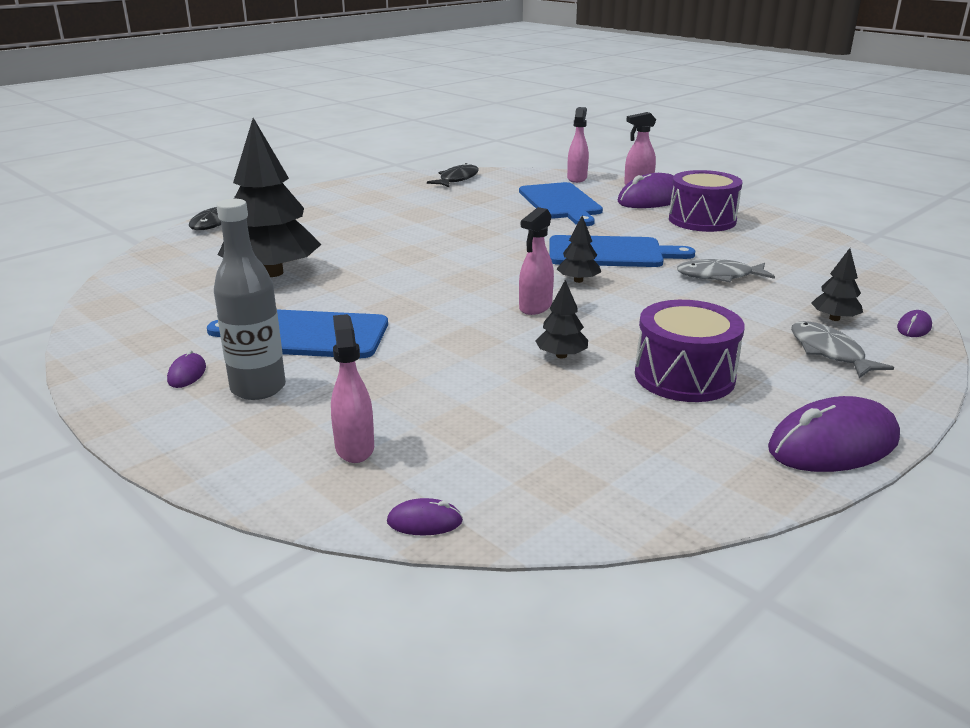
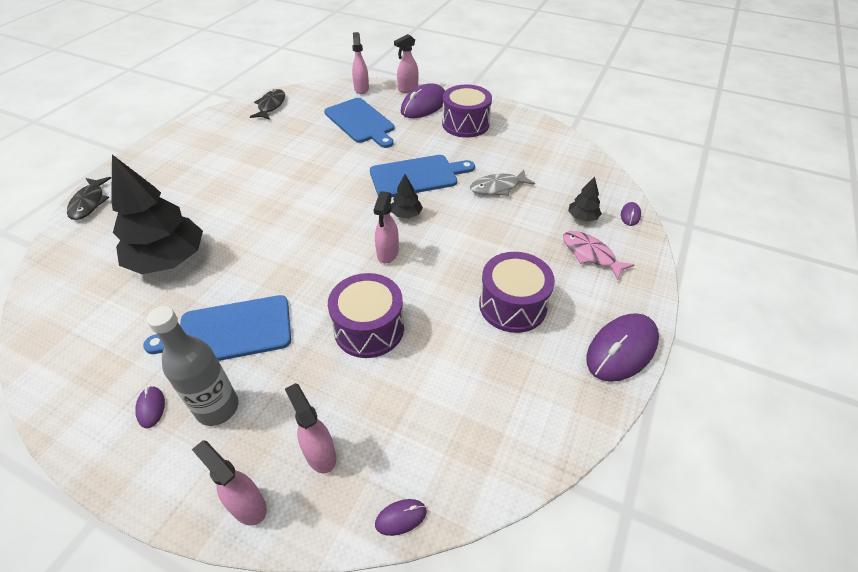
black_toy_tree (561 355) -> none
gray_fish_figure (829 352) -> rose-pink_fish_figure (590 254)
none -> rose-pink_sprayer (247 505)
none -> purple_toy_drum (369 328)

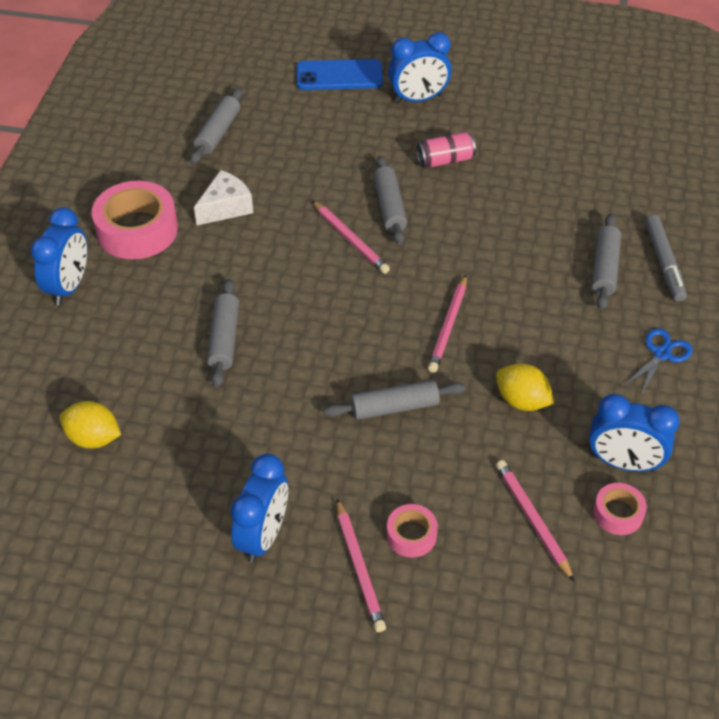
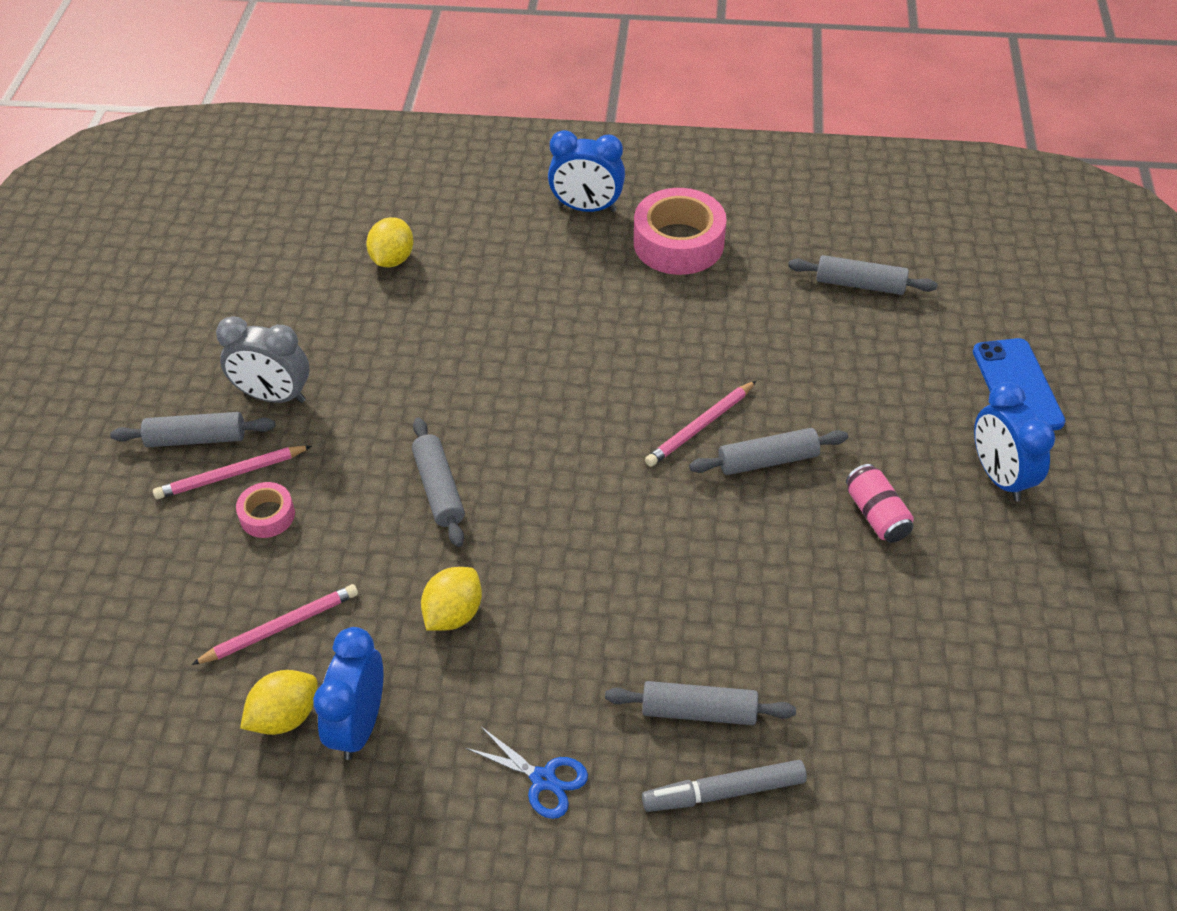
pure_white_piece_of_cheese (226 207) -> none
gray_dough_roller (224 339) -> gray_dough_roller (196 438), move
cobalt_bedside_clock (263 536) -> gray_bedside_clock (274 396)
rose-pink_pencil (448 326) -> none
rose-pink_tape (618 513) -> bright_yellow_lemon (285 716)

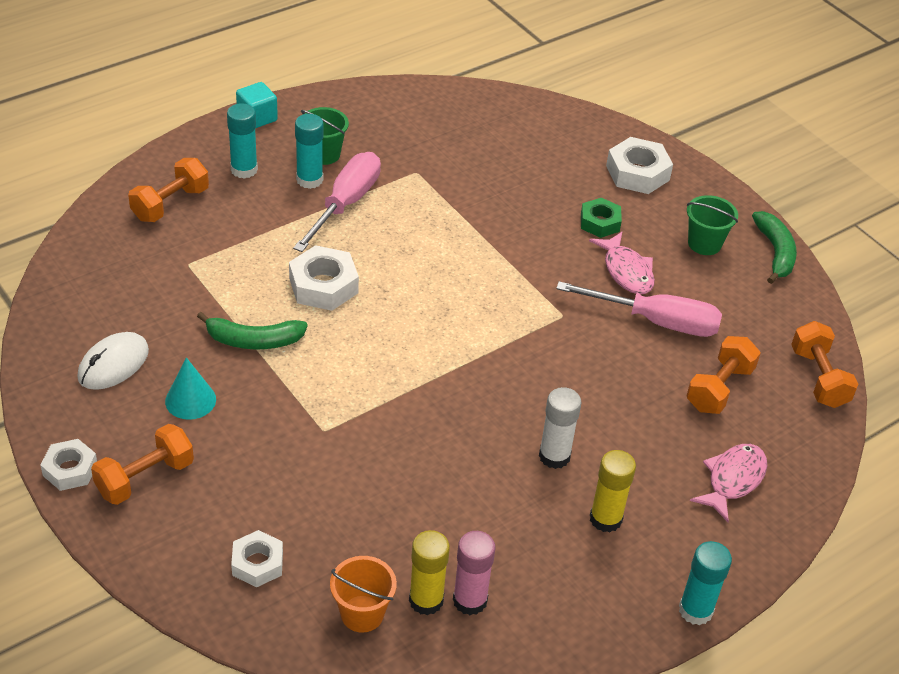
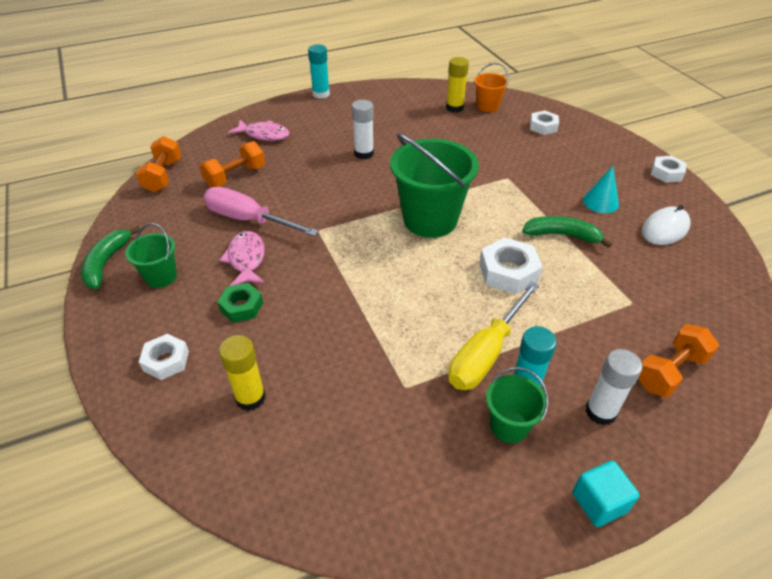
bright_orange_dumbbell (145 478) -> none
aqua_glue (244 169) -> pure_white_glue (600 412)
rose-pink_screwdriver (345 204) -> bright_yellow_screwdriver (486 353)
rose-pink_glue (470 600) -> none
bright_yellow_glue (605 519) -> bright_yellow_glue (250 398), move
pure_white_hex_nut (637 173) -> pure_white_hex_nut (166 361), x0.66
rose-pink_fish_figure (733 480) -> rose-pink_fish_figure (264 135), 120 degrees counterclockwise
none -> emerald_sand_bucket (430 220)

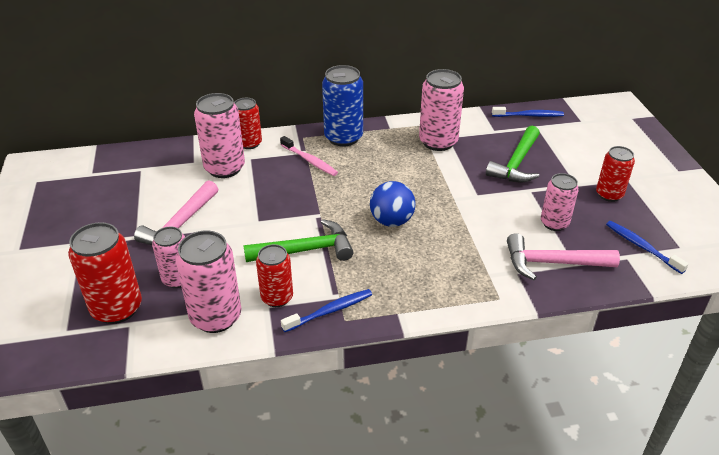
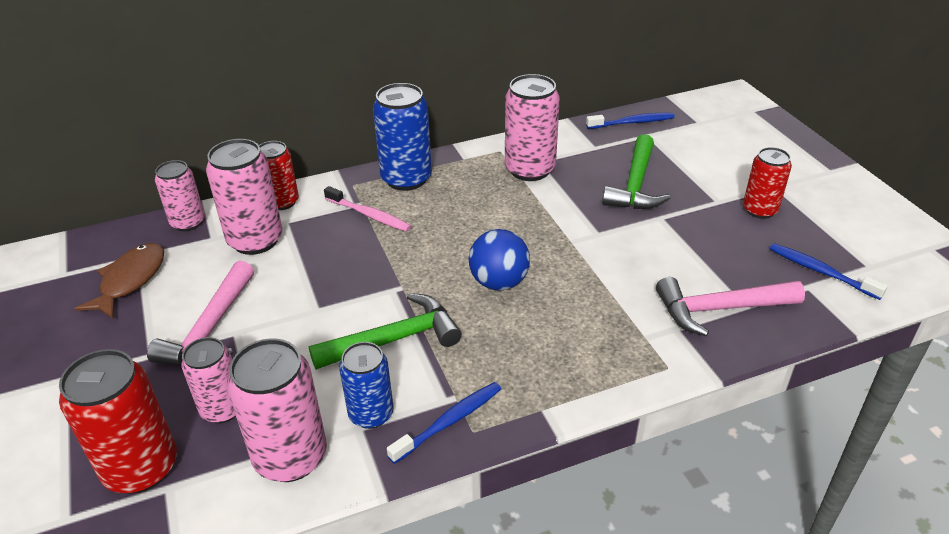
scarlet_can (277 298) -> cobalt_can (371 414)
rose-pink_can (554 223) -> rose-pink_can (188 222), move
none -> dark_brown_fish_figure (130 280)

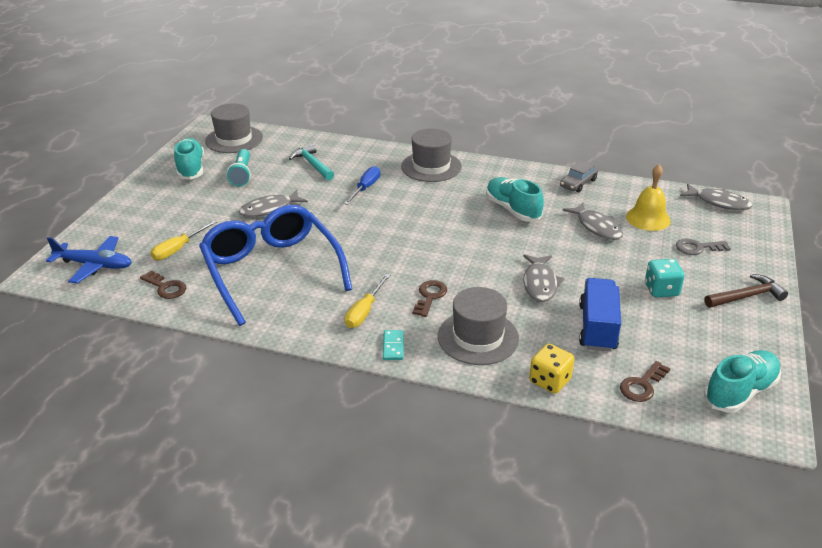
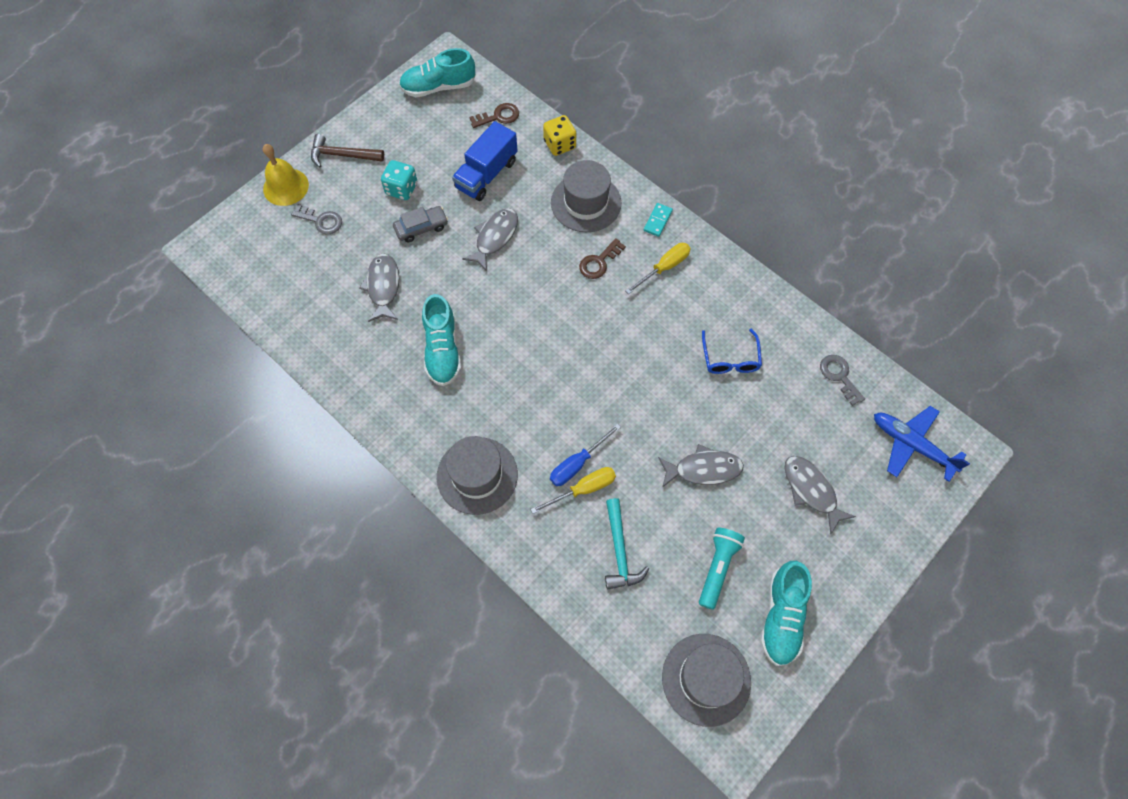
dark_brown_key (166 287) -> gray_key (839 376)
bright_yellow_screwdriver (178 249) -> bright_yellow_screwdriver (583 489), move
cobalt_glasses (272 270) -> cobalt_glasses (730 359), x0.43
gray_car (578 183) -> gray_car (421 227), move
bright_yellow_hand_bell (648 218) -> bright_yellow_hand_bell (285 187), move
gray_fish_figure (718 202) -> gray_fish_figure (811 490), move

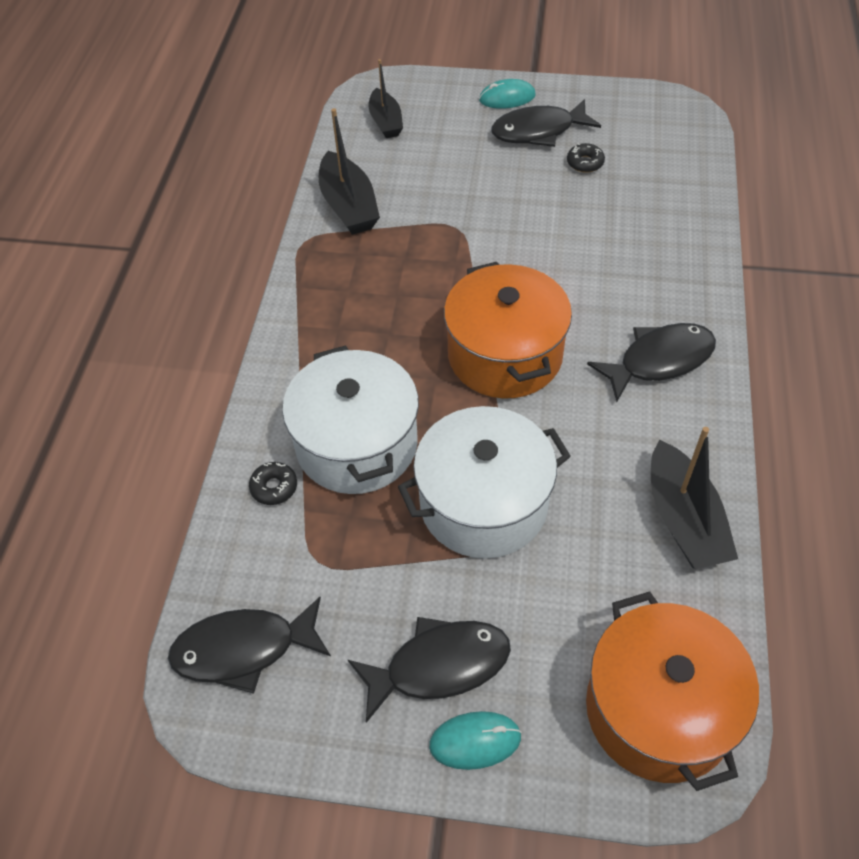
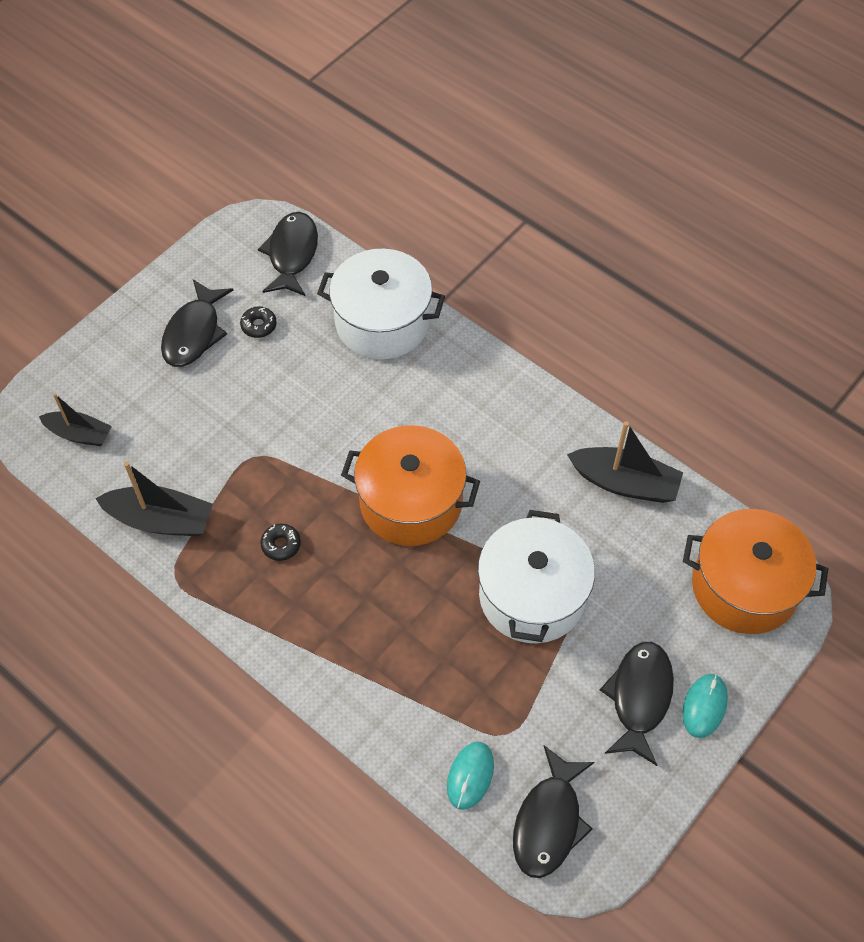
black_donut (274 487) -> black_donut (281 545), move
pure_white_stockpot (357 444) -> pure_white_stockpot (382 322), move
aqua_computer_mouse (507 97) -> aqua_computer_mouse (470 776), move
black_fish_figure (659 361) -> black_fish_figure (292 254), move

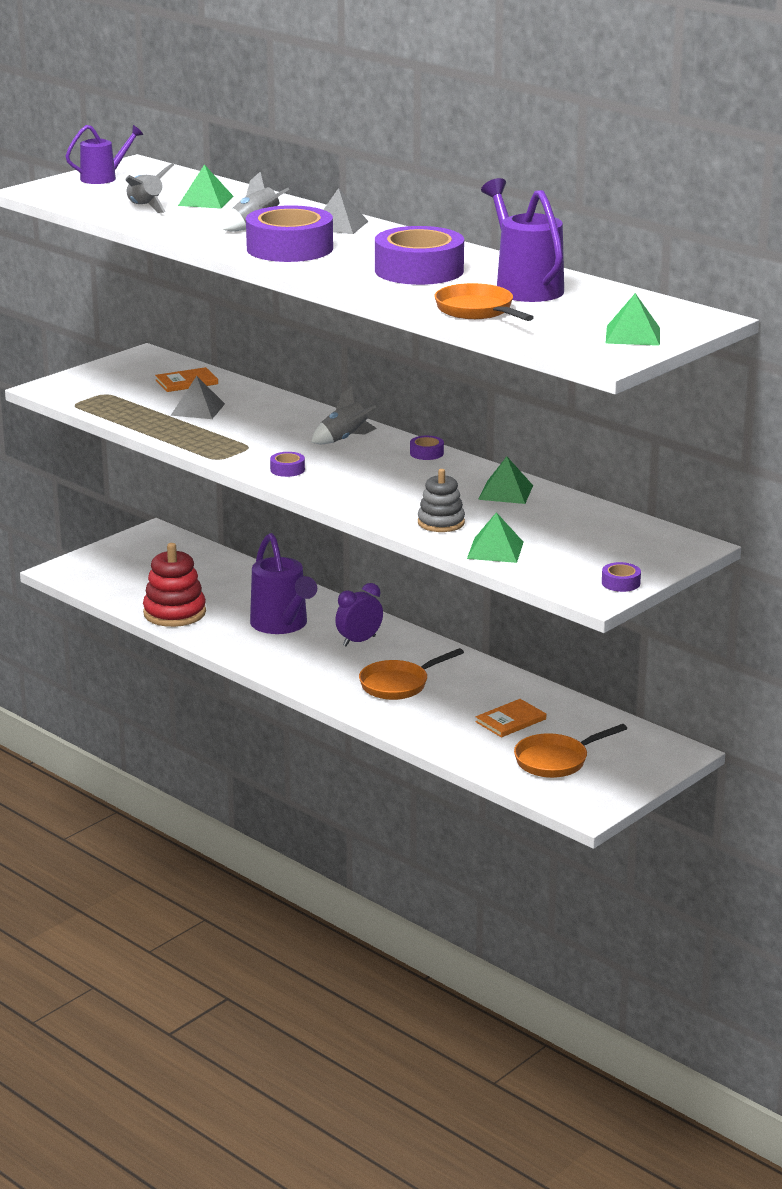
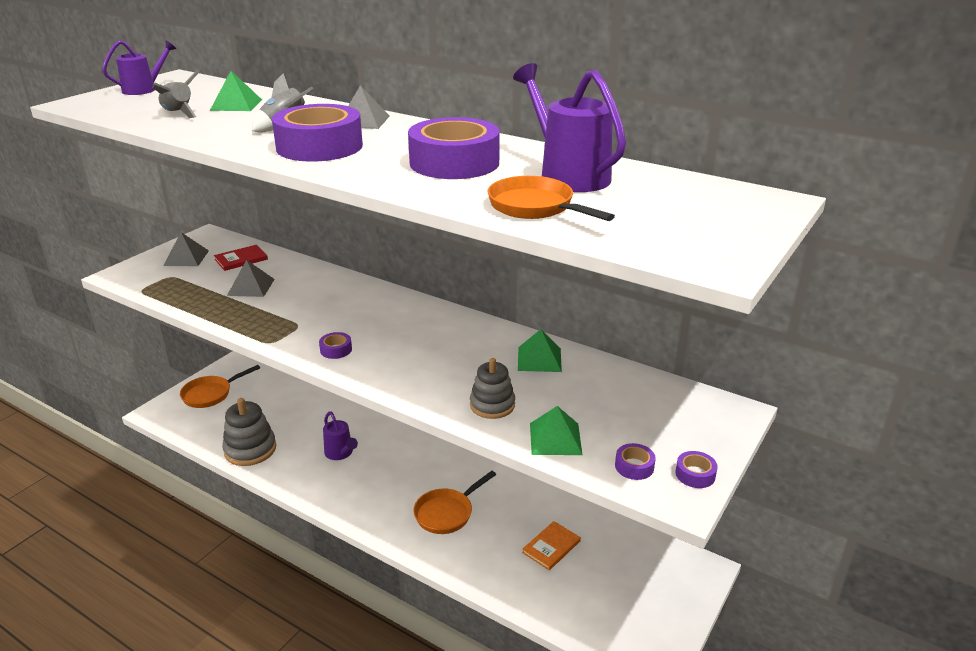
scarlet_stacking_rings (174 613) -> gray_stacking_rings (250 449)
bright_orange_hardcover (186 382) -> scarlet_hardcover (241 259)
purple_watering_pot (282 625) -> purple_watering_pot (340 453), x0.61
gray_rocket (344 439) -> none
purple_bedside_clock (359 641) -> none
purple_tape (426 453) -> purple_tape (634 466), move
bright_orange_frying_pan (556 760) -> bright_orange_frying_pan (210 394), move
emerald_pyramid (633 335) -> none
none -> gray_pyramid (186 258)

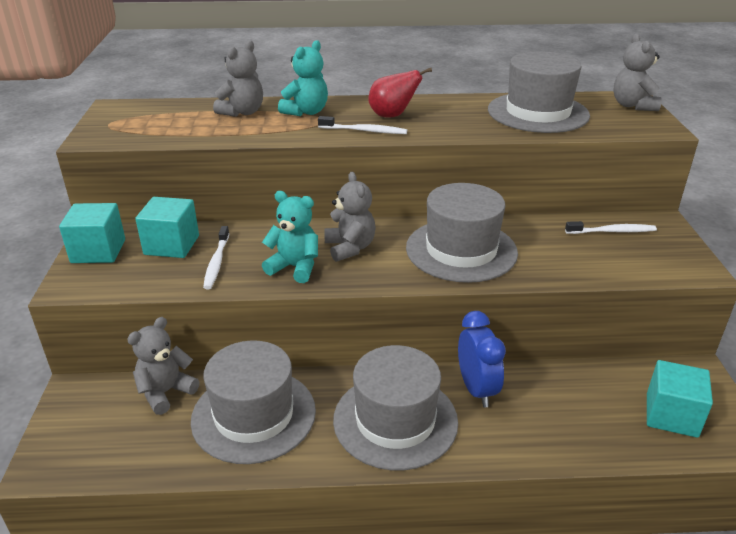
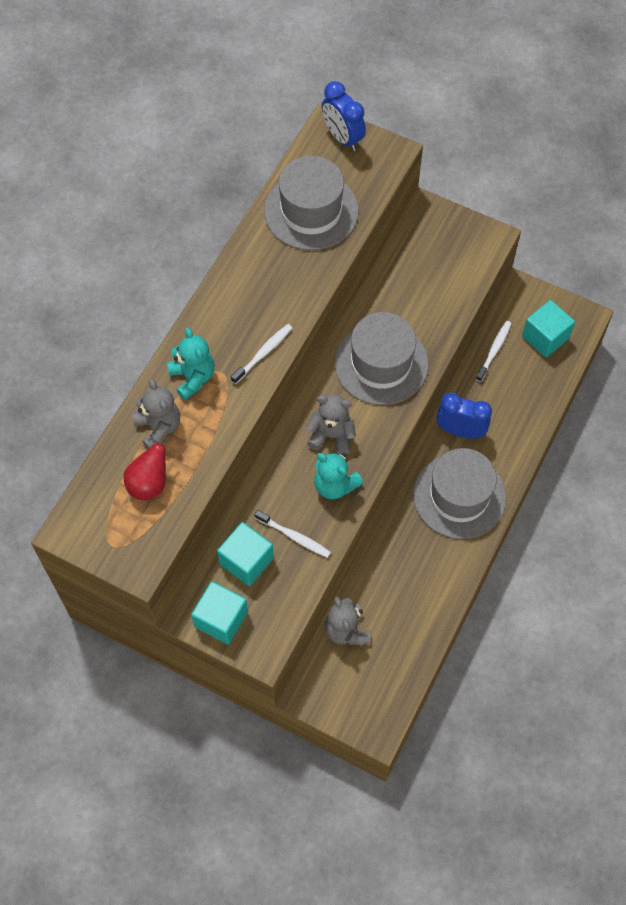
gray_top_hat (254 415) -> none
aqua_teddy (295 267) -> aqua_teddy (335 485), 105 degrees counterclockwise
scarlet_pear_fruit (392 116) -> scarlet_pear_fruit (149 484), move
pure_white_tooth_brush (612 231) -> pure_white_tooth_brush (494 350), move
gray_teddy (632 105) -> cobalt_bedside_clock (342 137)

